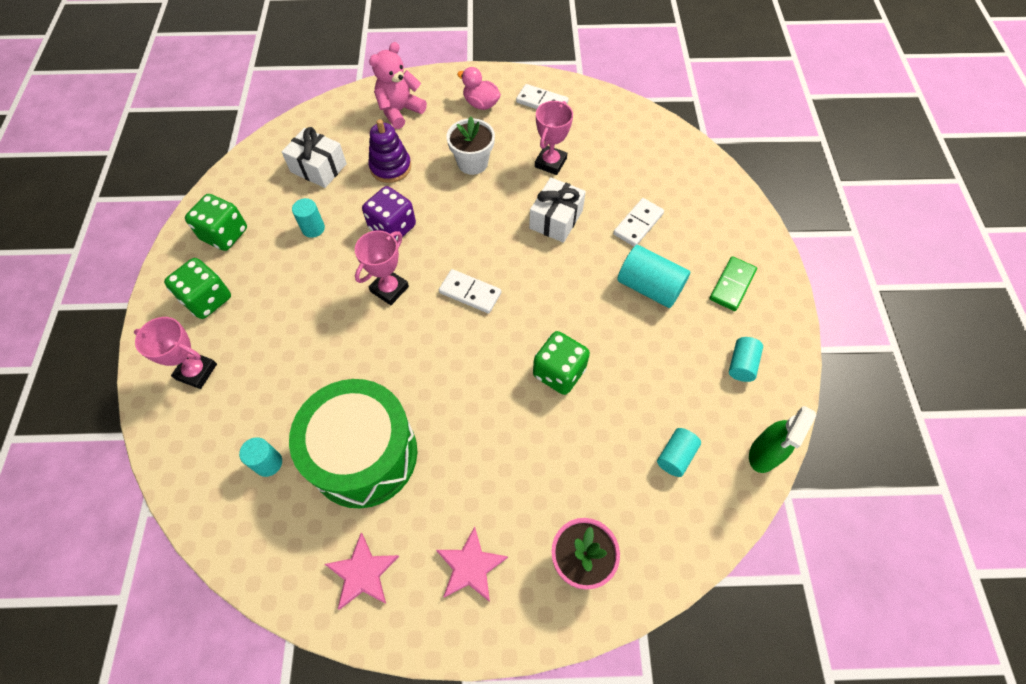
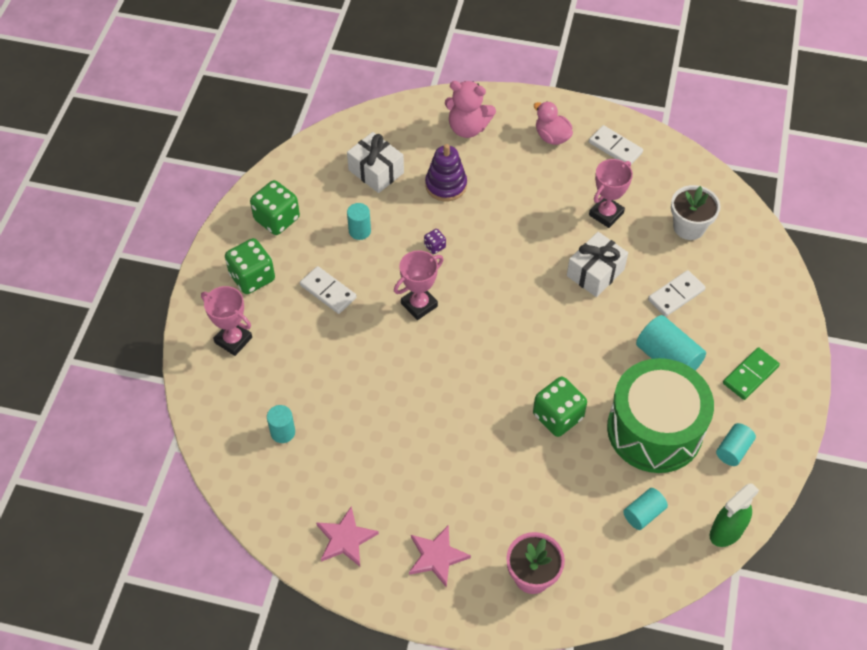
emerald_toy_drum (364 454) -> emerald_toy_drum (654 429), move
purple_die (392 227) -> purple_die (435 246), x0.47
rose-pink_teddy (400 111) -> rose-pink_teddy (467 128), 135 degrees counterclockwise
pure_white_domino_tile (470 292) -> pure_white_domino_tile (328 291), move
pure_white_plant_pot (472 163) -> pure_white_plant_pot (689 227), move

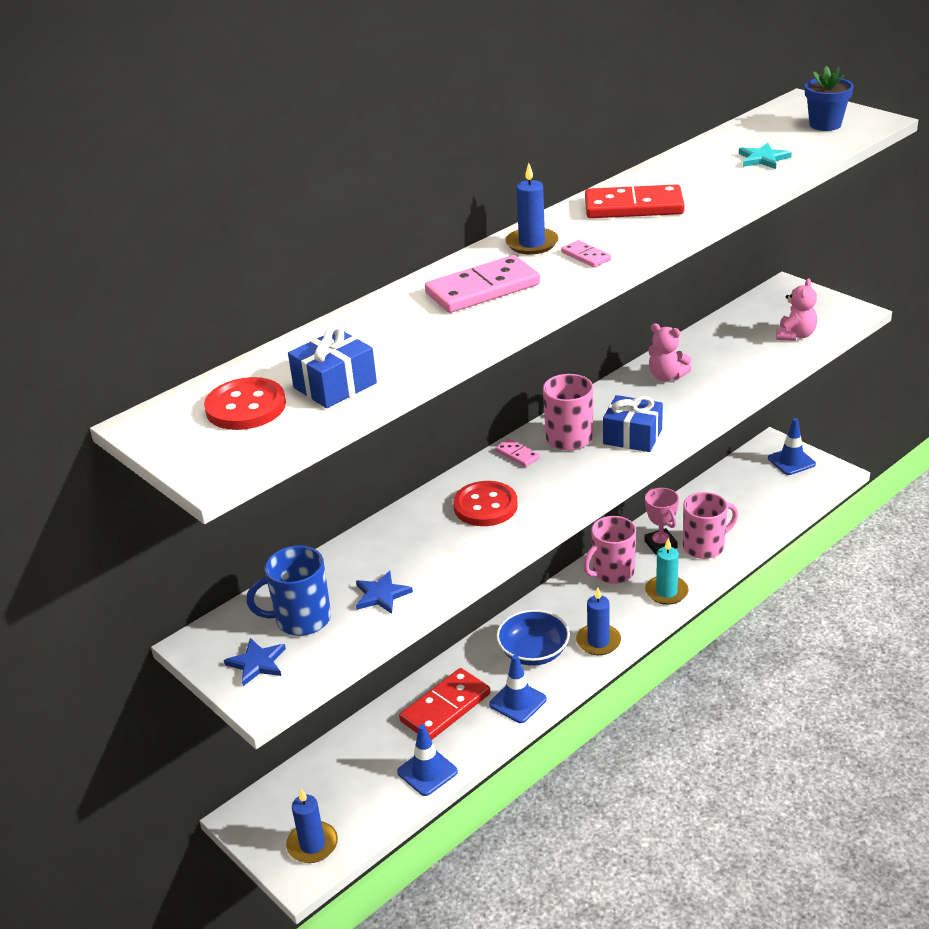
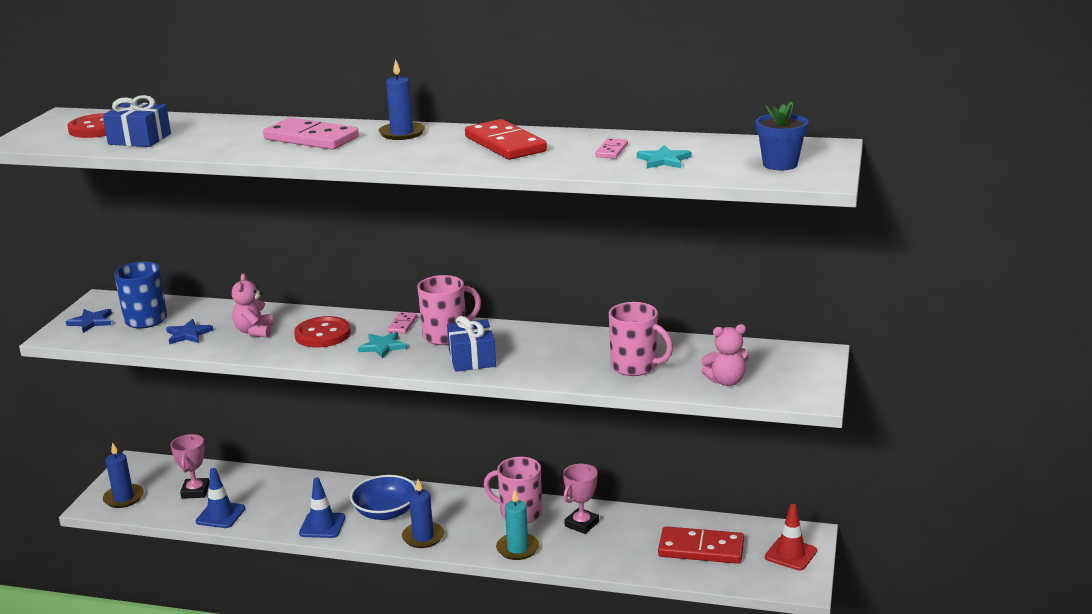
scarlet_domino_tile (445 708) -> scarlet_domino_tile (701 549), move
rose-pink_domino_tile (586 256) -> rose-pink_domino_tile (611 151), move
rose-pink_teddy (666 376) -> rose-pink_teddy (254 331), move
rose-pink_coffee_mug (704 546) -> rose-pink_coffee_mug (635 366), move
cobalt_traffic_cone (791 461) -> scarlet_traffic_cone (790 554)
none -> rose-pink_trophy (195 491)
none -> aqua_five-pointed_star (383 346)

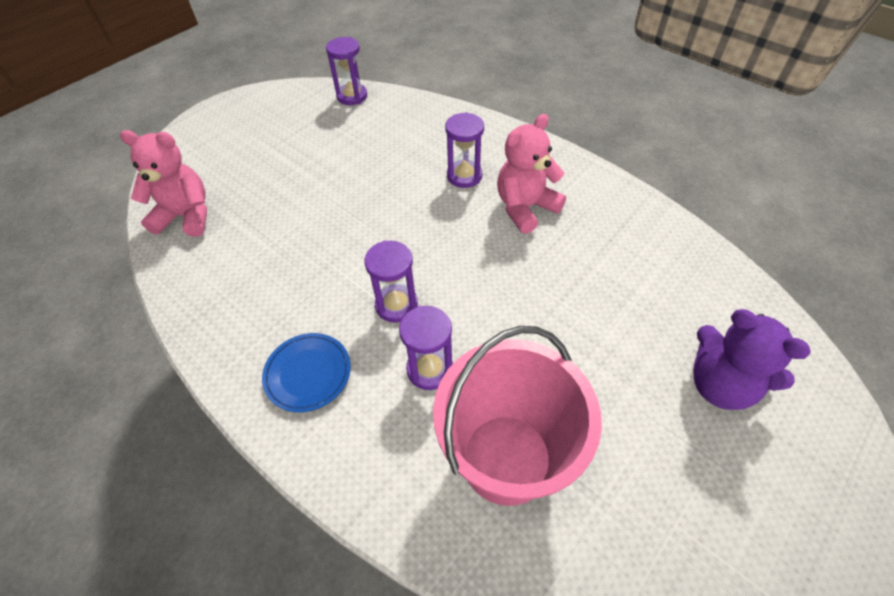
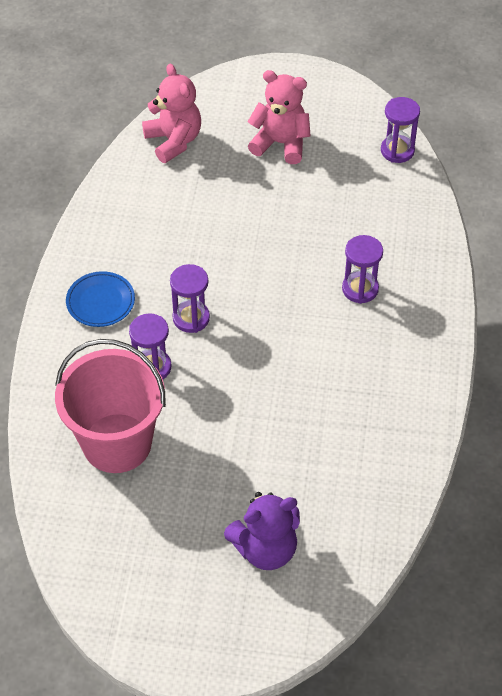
rose-pink_teddy (525 208) -> rose-pink_teddy (280 143), move
purple_teddy (720 384) -> purple_teddy (265 549), 120 degrees counterclockwise

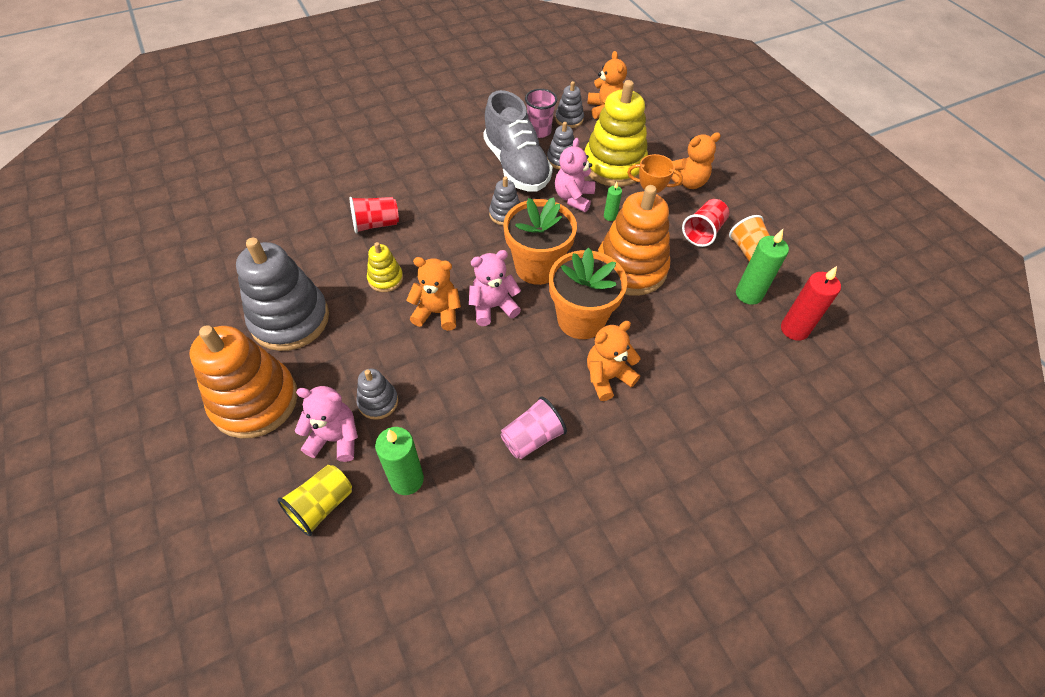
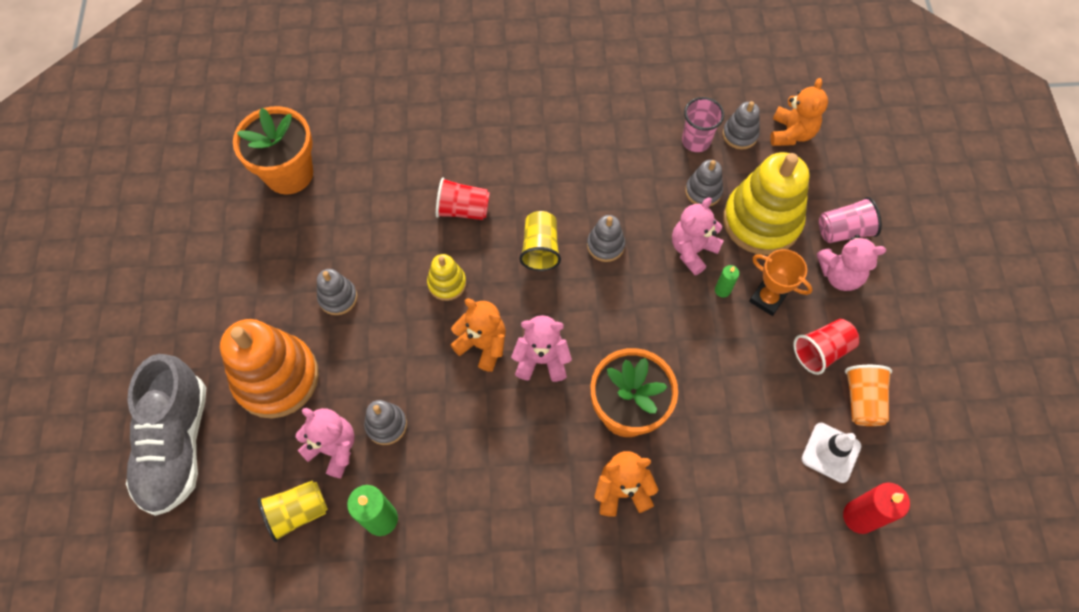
gray_stacking_rings (290 319) -> gray_stacking_rings (338 297), x0.48
gray_sneaker (516 166) -> gray_sneaker (177 444), move
rose-pink_beaker (532 438) -> rose-pink_beaker (843 231), move
bright_orange_plant_pot (537 267) -> bright_orange_plant_pot (289 174), move
bright_orange_stacking_rings (631 268) -> none
bright_orange_teddy (688 182) -> rose-pink_teddy (840 275)
emerald_wax_candle (749 294) -> pure_white_traffic_cone (831 452)
none -> bright_yellow_beaker (540 248)

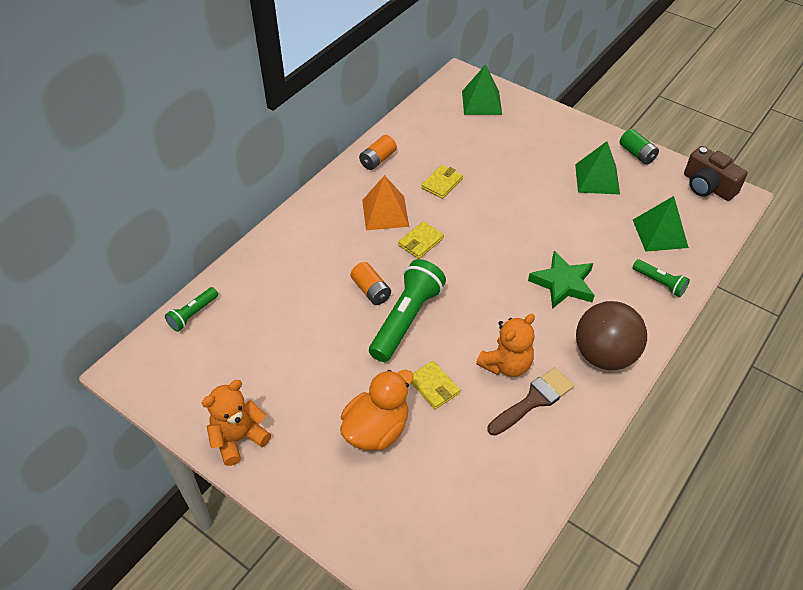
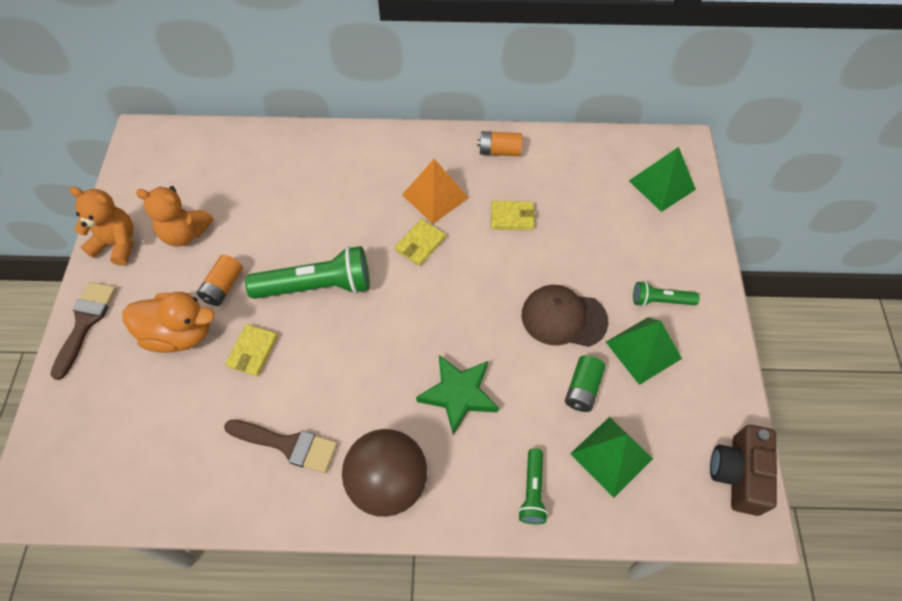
emerald_pocket_torch (193 314) -> emerald_pocket_torch (660 300), move
bright_orange_power_cell (371 290) -> bright_orange_power_cell (223 287), move
bright_yellow_billfold (421 242) -> bright_yellow_billfold (420 244), 60 degrees counterclockwise
bright_orange_teddy (506 364) -> bright_orange_teddy (185 233), move
emerald_power_cell (637 154) -> emerald_power_cell (582 389), move
none -> dark_brown_paint_brush (85 323)
none -> dark_brown_baseball_cap (563 318)

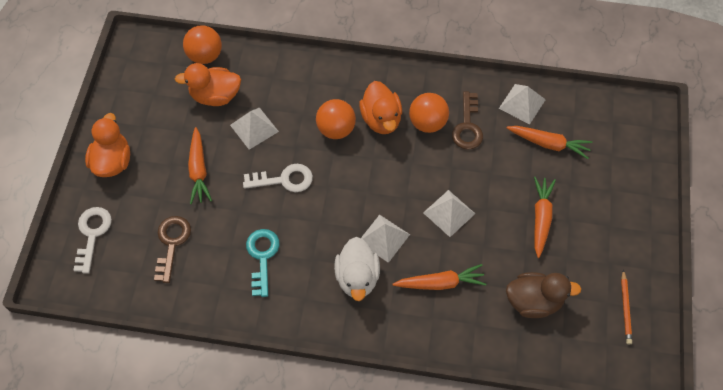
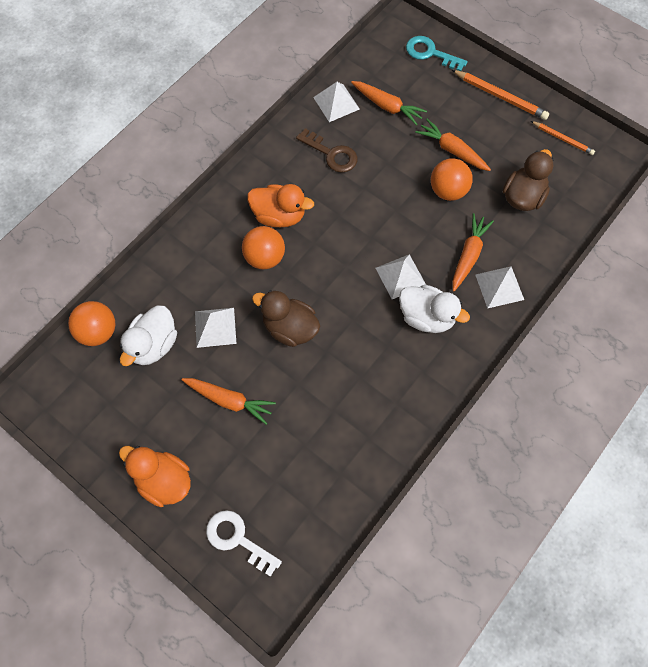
dark_brown_key (172 243) -> none
bright_orange_toy_duck (215 96) -> pure_white_toy_duck (153 345)
pure_white_key (284 179) -> dark_brown_toy_duck (290 328)
aqua_key (262 256) -> aqua_key (430 53), move
bright_orange_ball (427 123) -> bright_orange_ball (448 191), move
pure_white_pyramid (449 213) -> pure_white_pyramid (499 287), move
bright_orange_toy_carrot (548 144) -> bright_orange_toy_carrot (387 106), 75 degrees clockwise
none -> bright_orange_pencil (500 96)

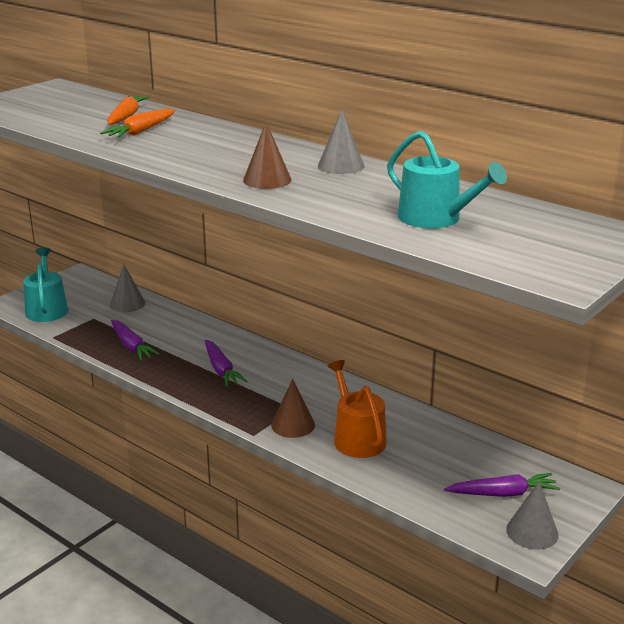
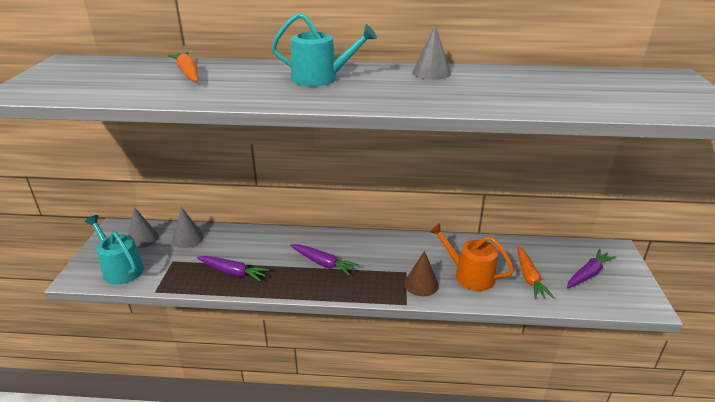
bright_orange_toy_carrot (141 131) -> bright_orange_toy_carrot (529 277), move
dark_brown_cone_shape (267 180) -> none
aqua_watering_pot (436 219) -> aqua_watering_pot (320 78), move
gray_cone_shape (532 532) -> gray_cone_shape (142 238), move

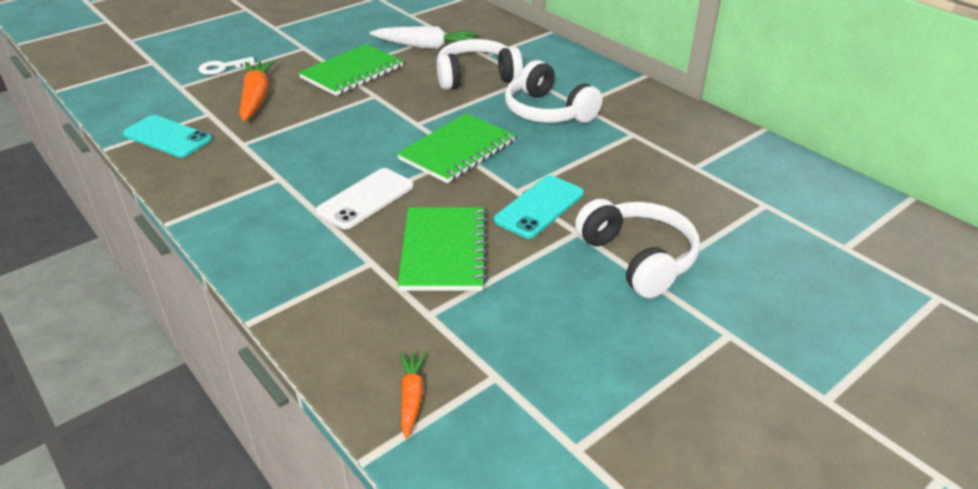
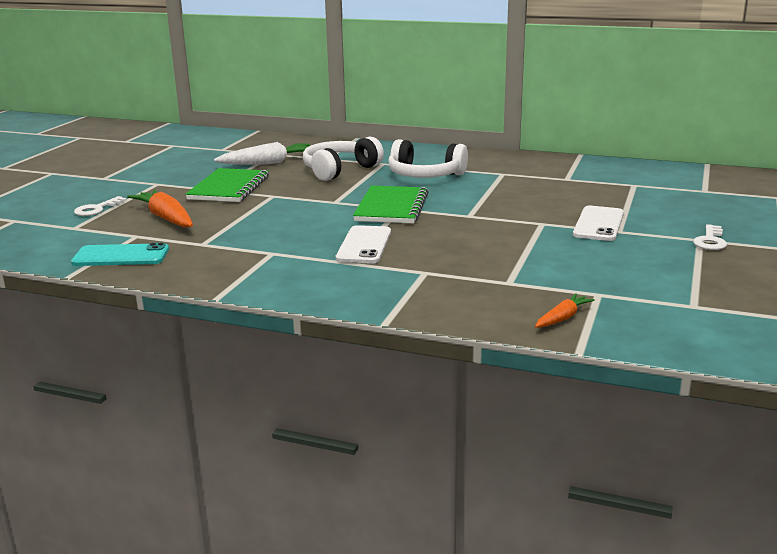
emerald_exercise_book (444 251) -> none
bright_orange_toy_carrot (411 397) -> bright_orange_toy_carrot (562 318), 75 degrees clockwise
aqua_smartphone (539 207) -> none
pure_white_over-ear_headphones (638 258) -> pure_white_smartphone (598 224)
none -> pure_white_key (710 241)

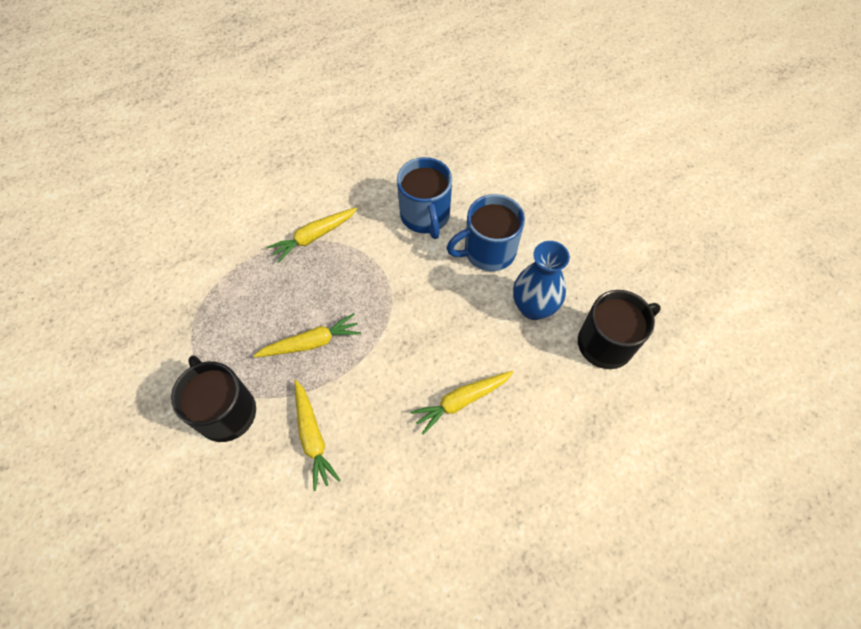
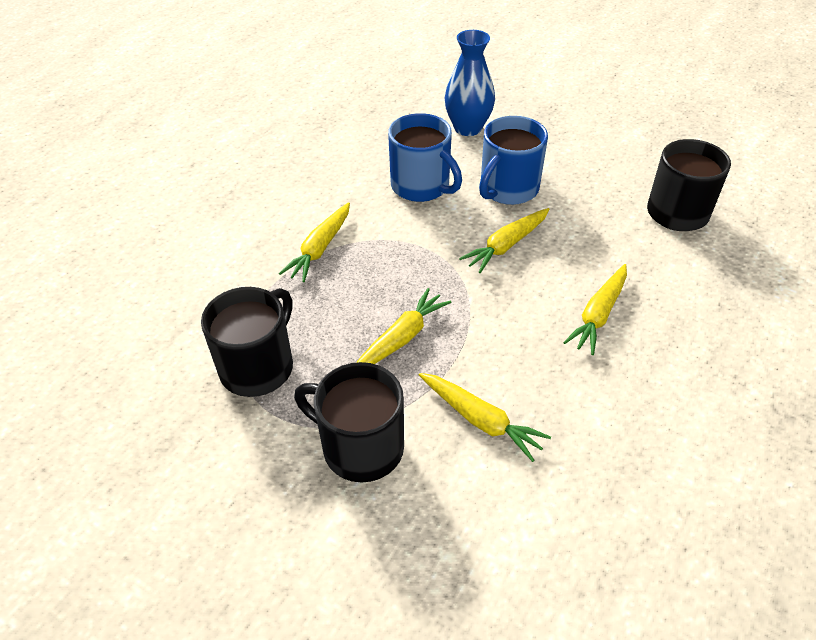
cobalt_vase (533 307) -> cobalt_vase (468 128), move
none -> black_coffee_mug (258 367)
none -> bright_yellow_toy_carrot (506 245)

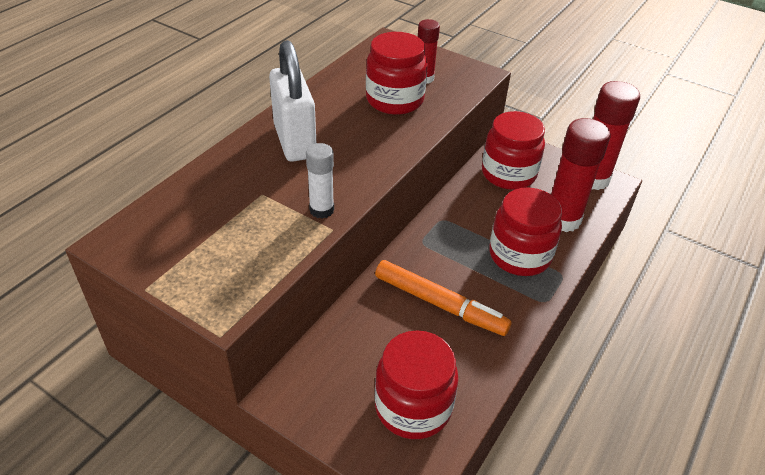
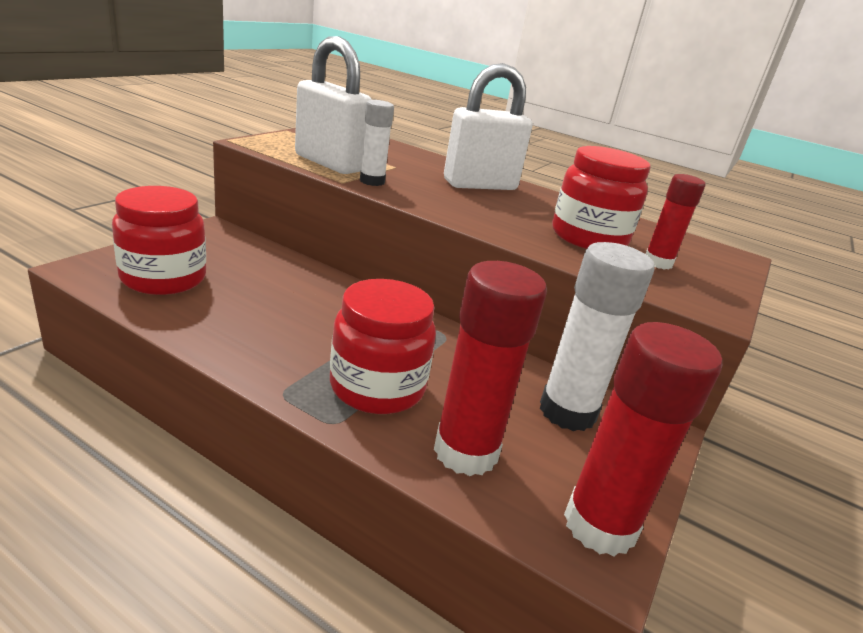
bright_orange_marker_pen (440 304) -> none
scarlet_jar (508 174) -> pure_white_glue (567 412)
none -> pure_white_small_lock (329 163)

